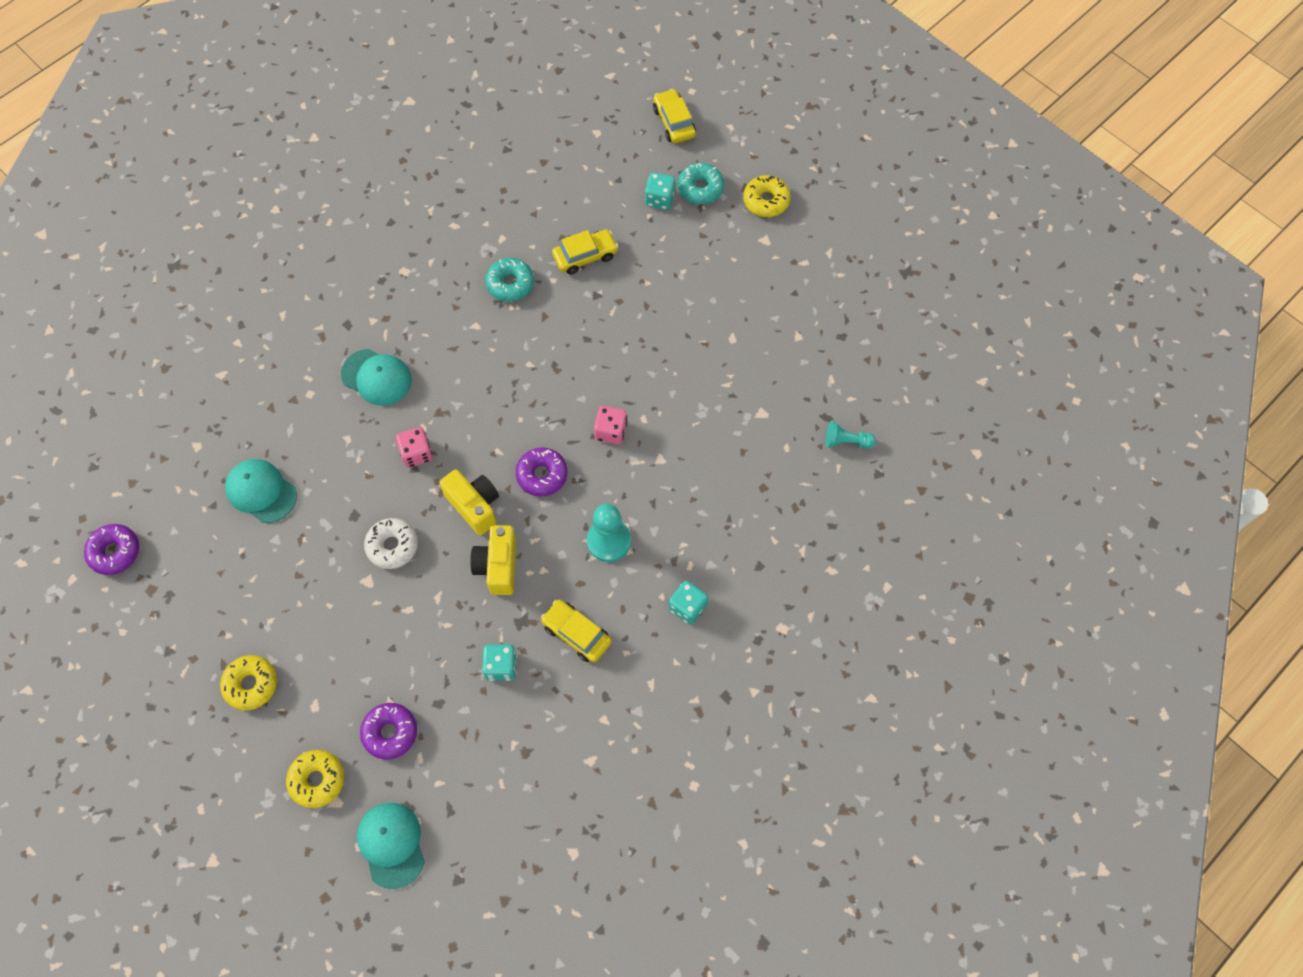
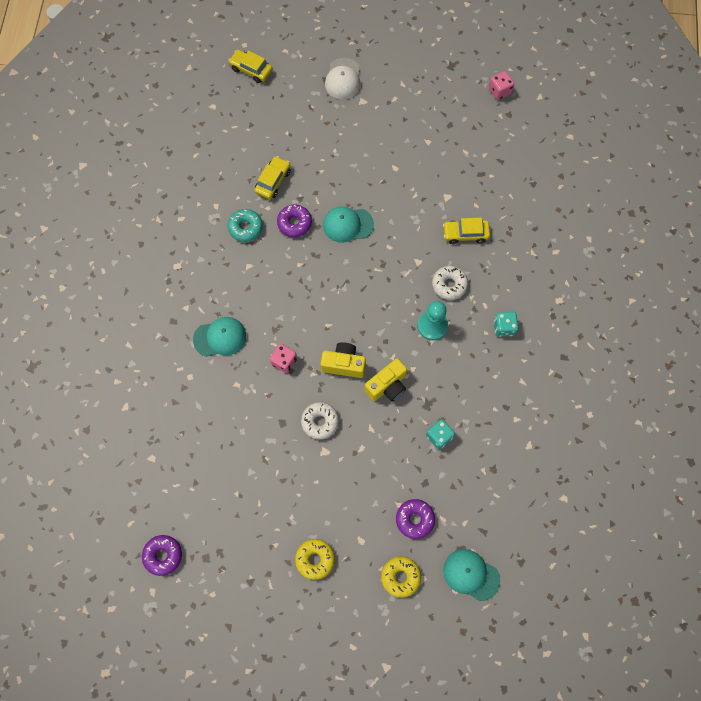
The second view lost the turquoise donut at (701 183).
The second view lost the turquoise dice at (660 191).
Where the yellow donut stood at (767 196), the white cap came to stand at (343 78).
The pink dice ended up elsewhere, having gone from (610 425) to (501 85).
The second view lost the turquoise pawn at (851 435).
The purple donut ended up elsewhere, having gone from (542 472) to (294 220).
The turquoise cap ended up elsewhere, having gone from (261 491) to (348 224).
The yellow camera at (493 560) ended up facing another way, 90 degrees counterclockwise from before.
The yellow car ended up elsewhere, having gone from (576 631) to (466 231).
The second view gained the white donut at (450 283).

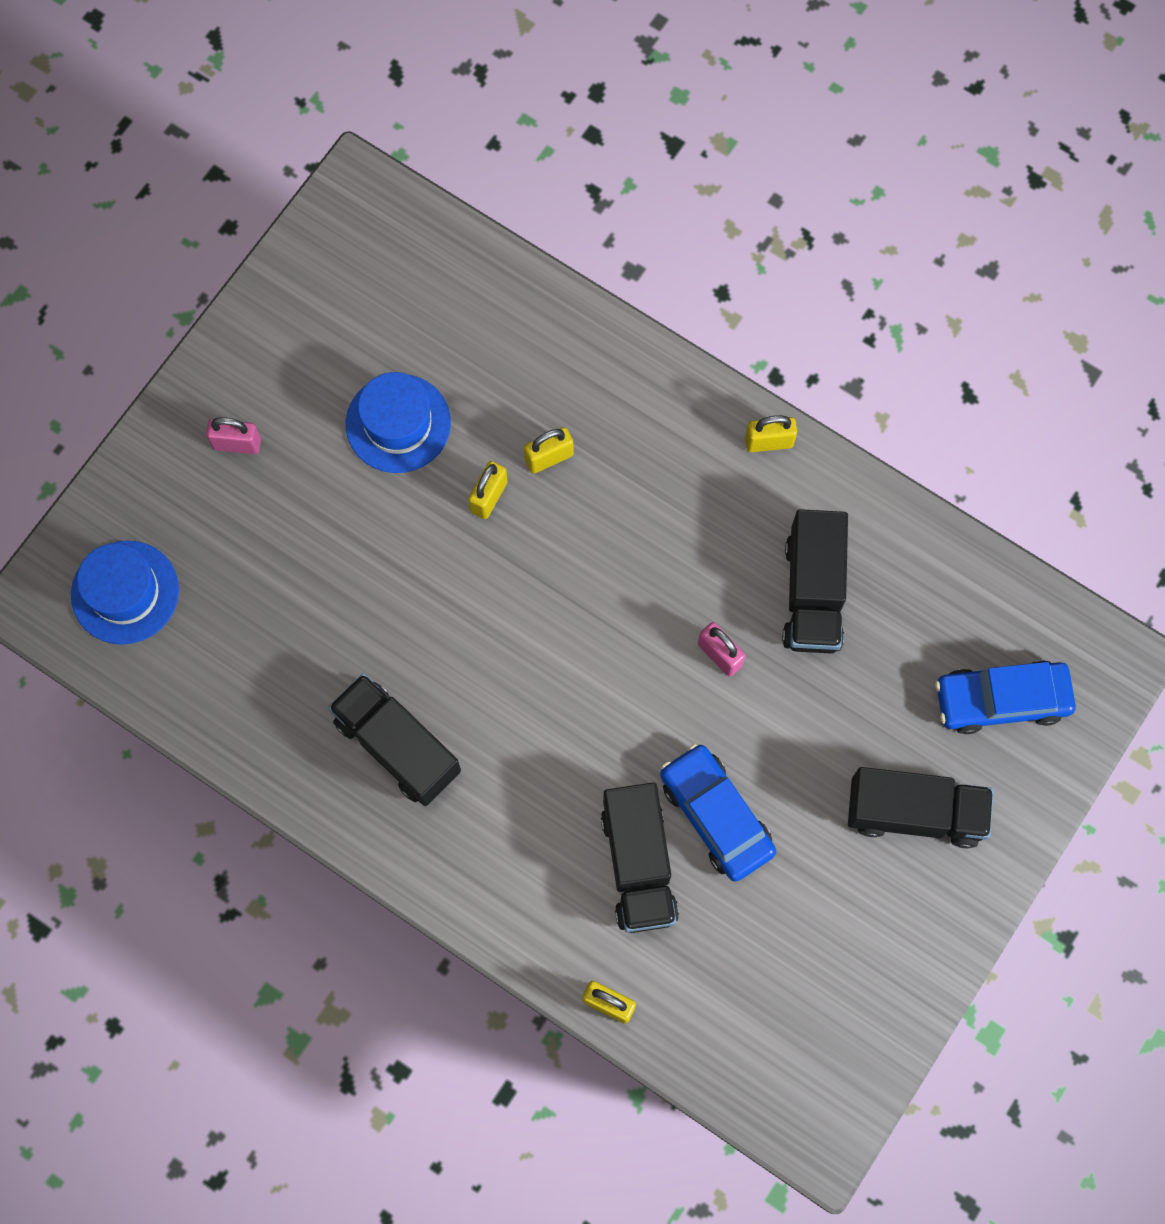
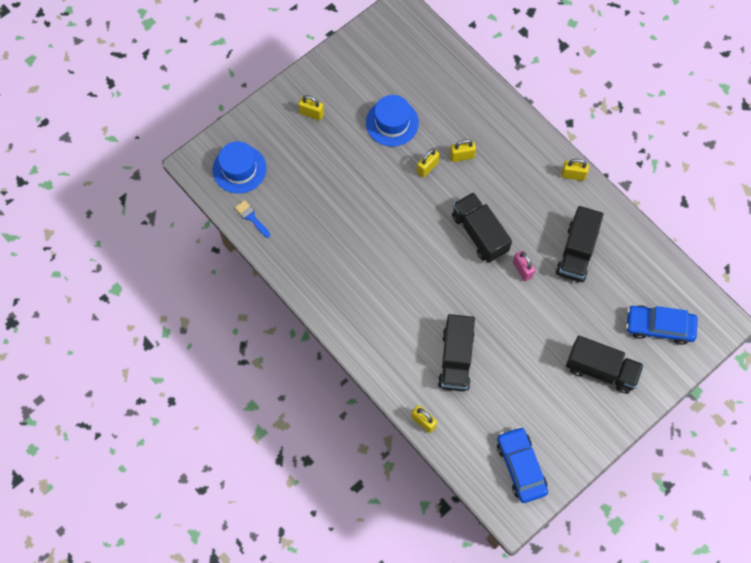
What was the pink padlock at (233 435) turned into the yellow padlock at (311 108).
The black truck ended up elsewhere, having gone from (394 740) to (482 227).
The blue car ended up elsewhere, having gone from (718 812) to (522 465).
The second view gained the blue brush at (252 219).

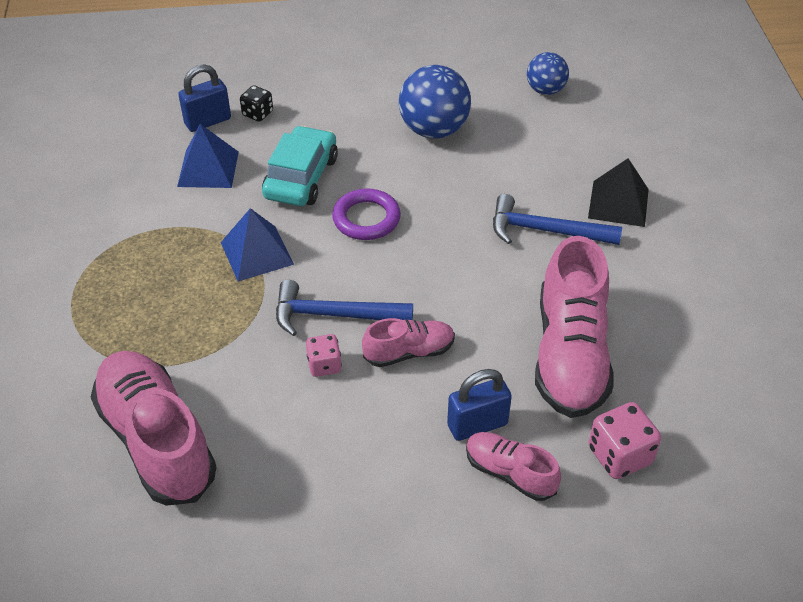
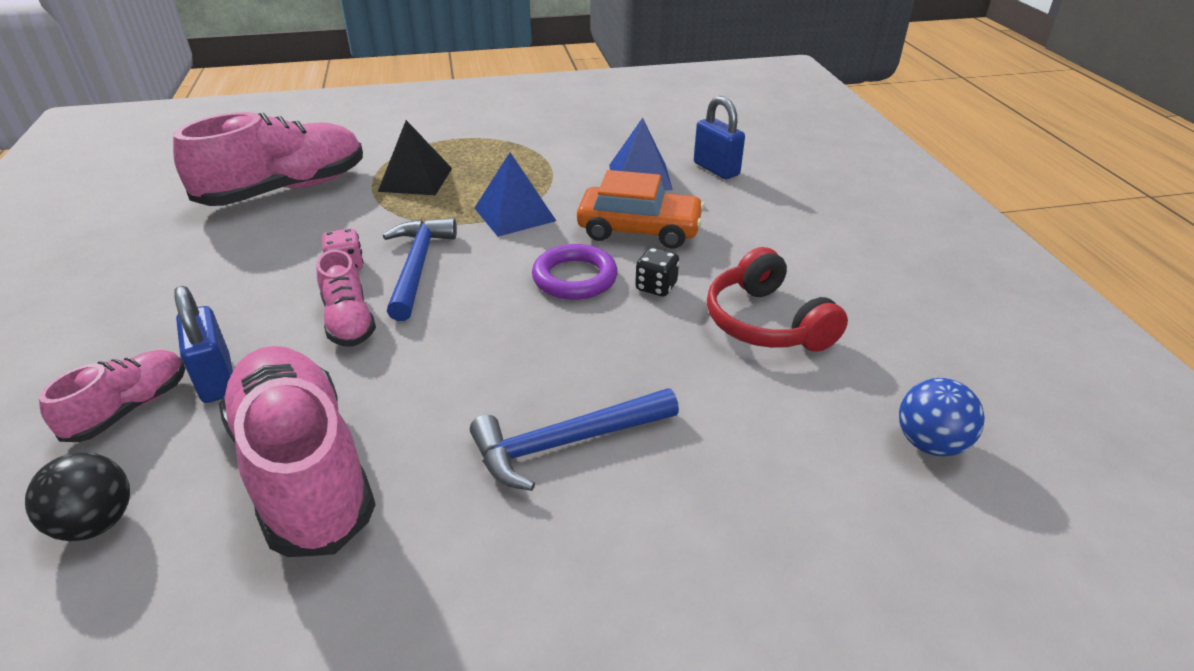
Where the blue ball stood at (435 101), the red headphones came to stand at (777 299).
The black dice ended up elsewhere, having gone from (256 103) to (657 272).
What was the turquoise car at (300 166) turned into the orange car at (641 209).
The black pyramid ended up elsewhere, having gone from (618 192) to (415 157).
The blue hammer at (557 219) ended up facing another way, 120 degrees counterclockwise from before.
The pink shoe at (574 327) ended up facing another way, 60 degrees clockwise from before.
Where the pink dice stood at (625 440), the black ball came to stand at (77 496).

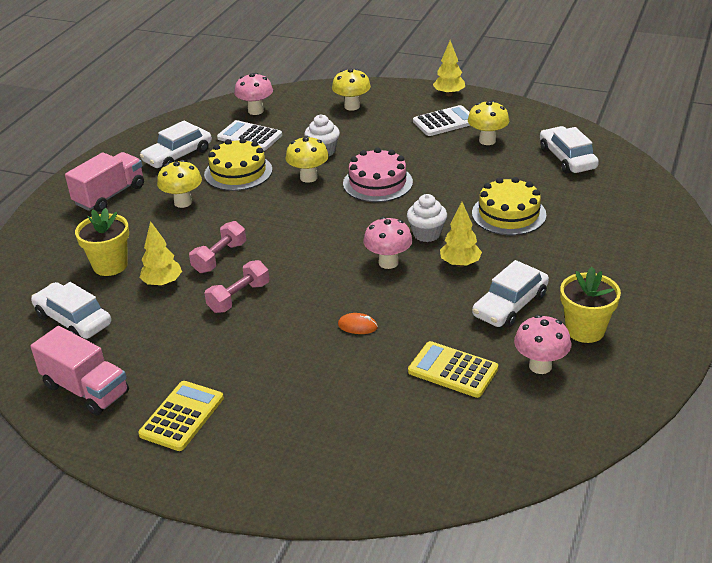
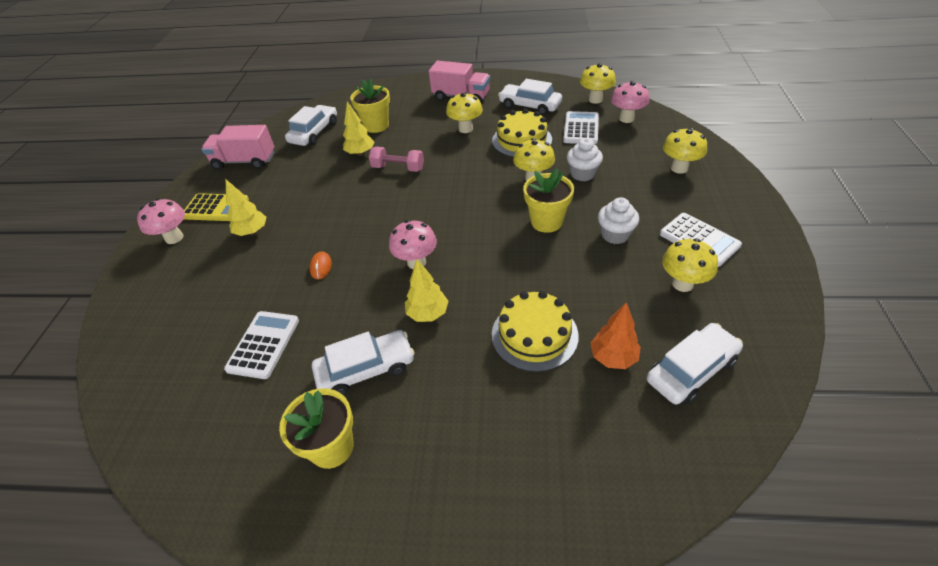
The yellow tree ended up elsewhere, having gone from (449 68) to (246 207).
Where the pink cake stood at (378 174), the yellow flower pot came to stand at (548 200).
The white cupcake ended up elsewhere, having gone from (427 218) to (618 220).
The second view lost the pink dumbbell at (236 286).
The white car at (510 294) ended up facing another way, 135 degrees clockwise from before.
The pink mushroom ended up elsewhere, having gone from (542 344) to (161 221).
The pink truck at (80 371) ended up facing another way, 75 degrees clockwise from before.
What was the yellow calculator at (453 369) turned into the white calculator at (261 345).
The second view gained the yellow mushroom at (598 83).
The second view gained the orange tree at (615 335).

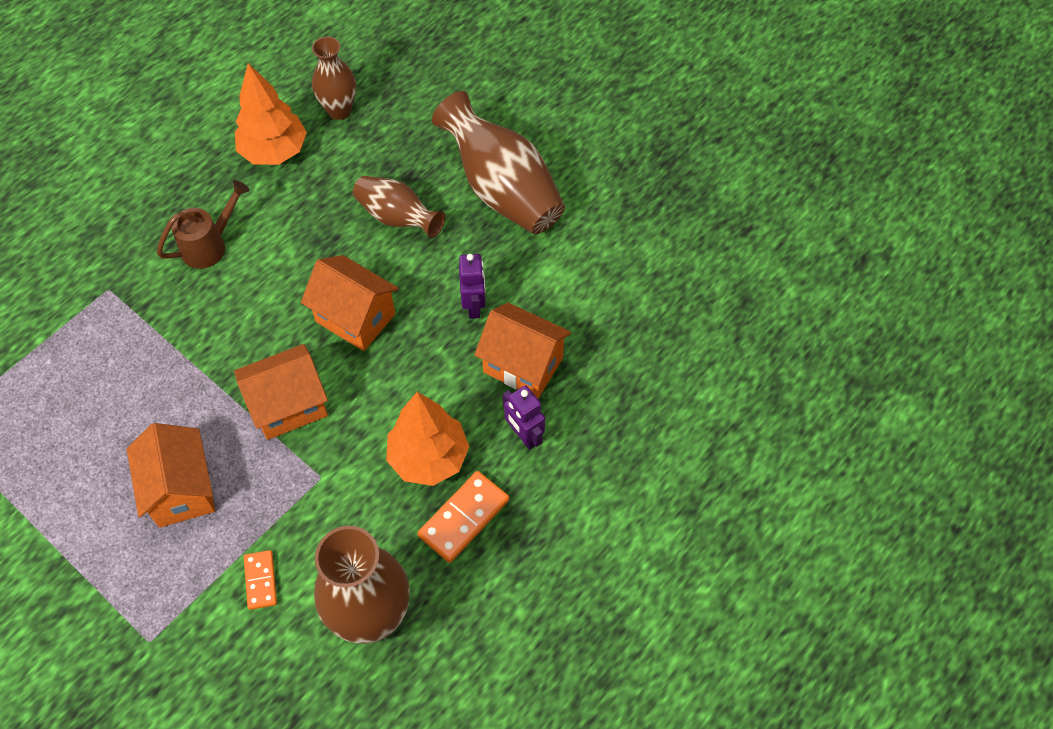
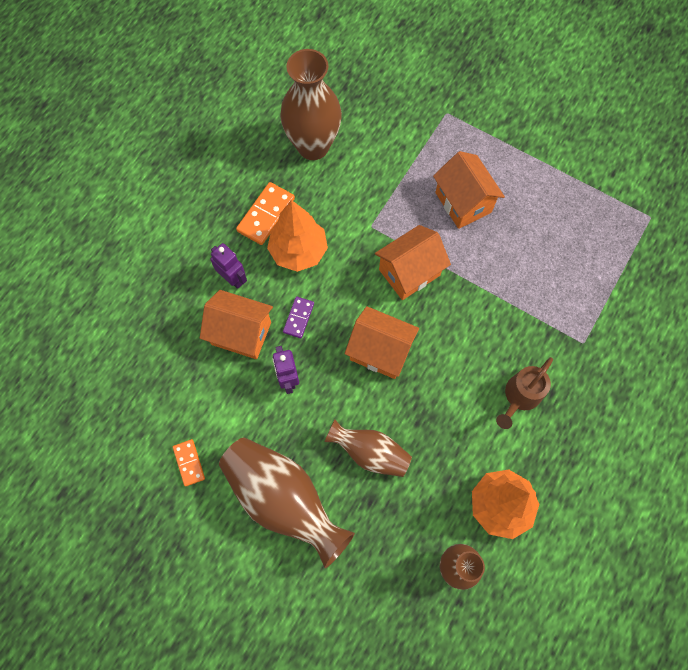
The orange domino ended up elsewhere, having gone from (260 580) to (189 463).
The second view gained the purple domino at (298 317).

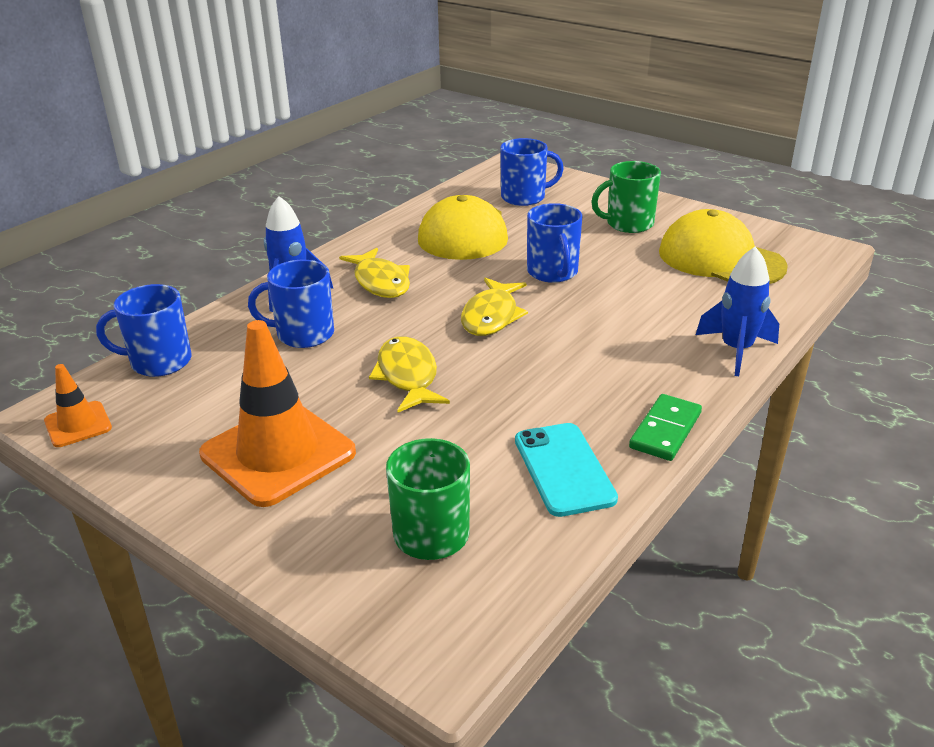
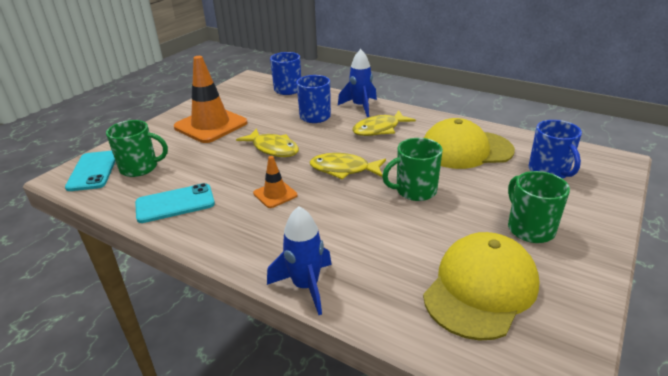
What was the blue mug at (555 243) turned into the green mug at (412 169).
The yellow fish at (409 374) ended up facing another way, 60 degrees clockwise from before.
The orange traffic cone ended up elsewhere, having gone from (78 405) to (275 182).
The second view lost the green domino at (665 427).
The second view gained the turquoise phone at (90 171).

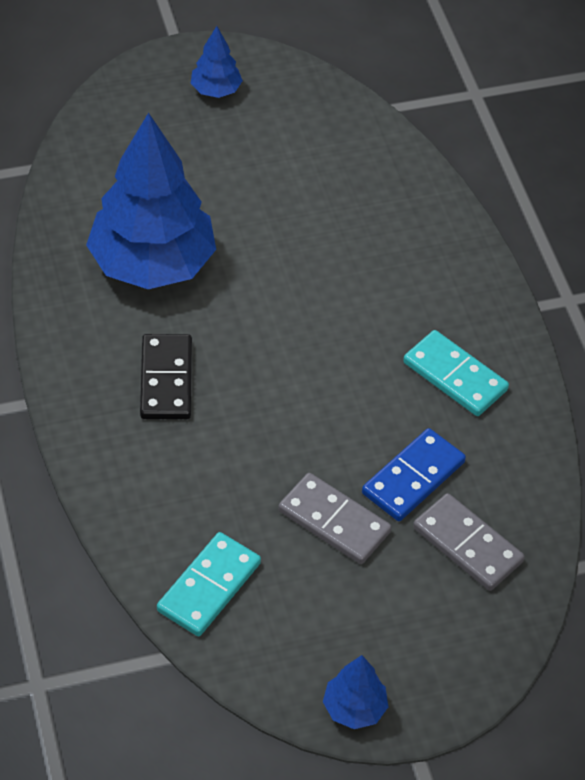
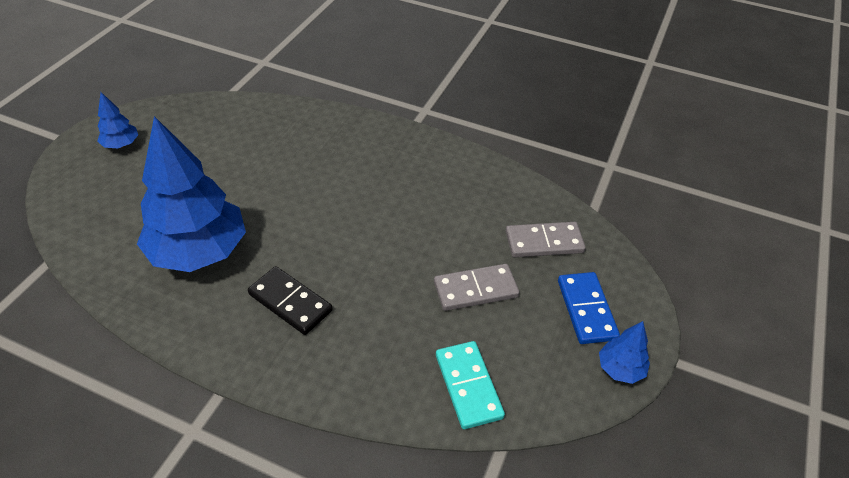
The second view lost the turquoise domino at (456 373).
The blue domino ended up elsewhere, having gone from (414 474) to (589 308).

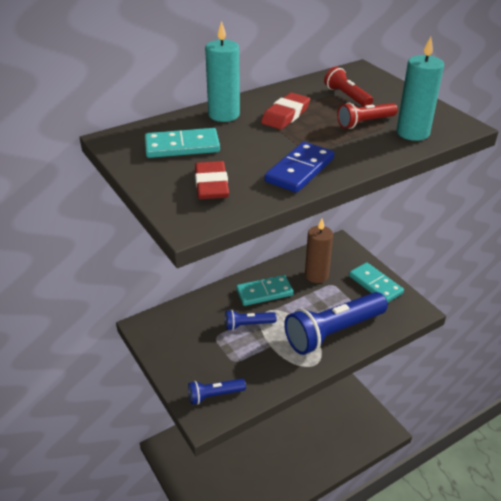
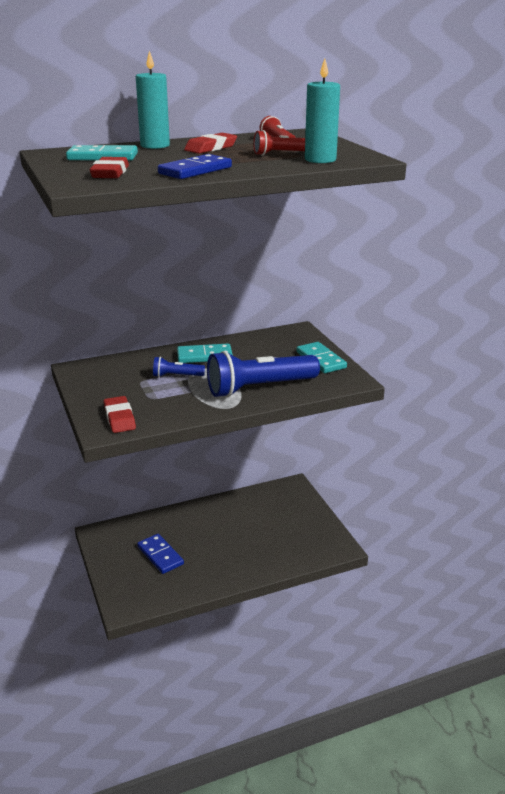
The second view lost the brown candle at (319 251).
Where the blue flashlight stood at (217 392), the red eraser came to stand at (120 414).
The second view gained the blue domino at (160 554).

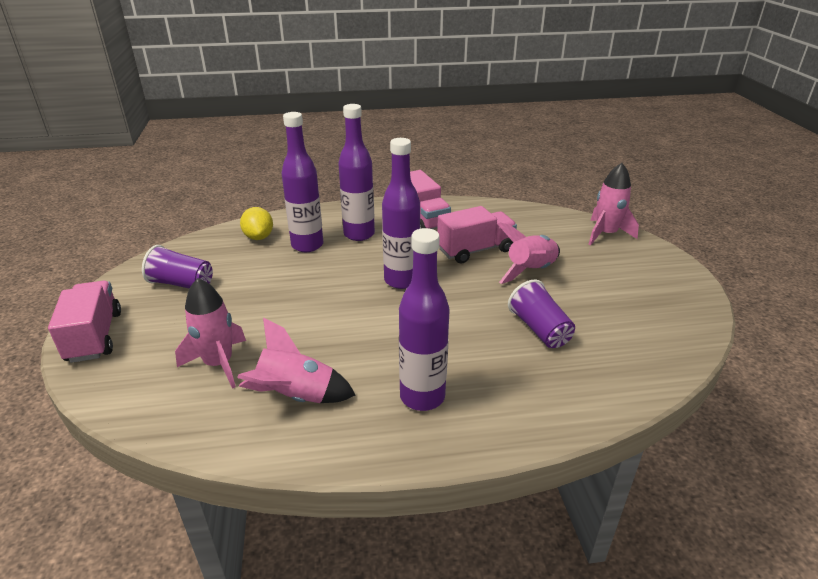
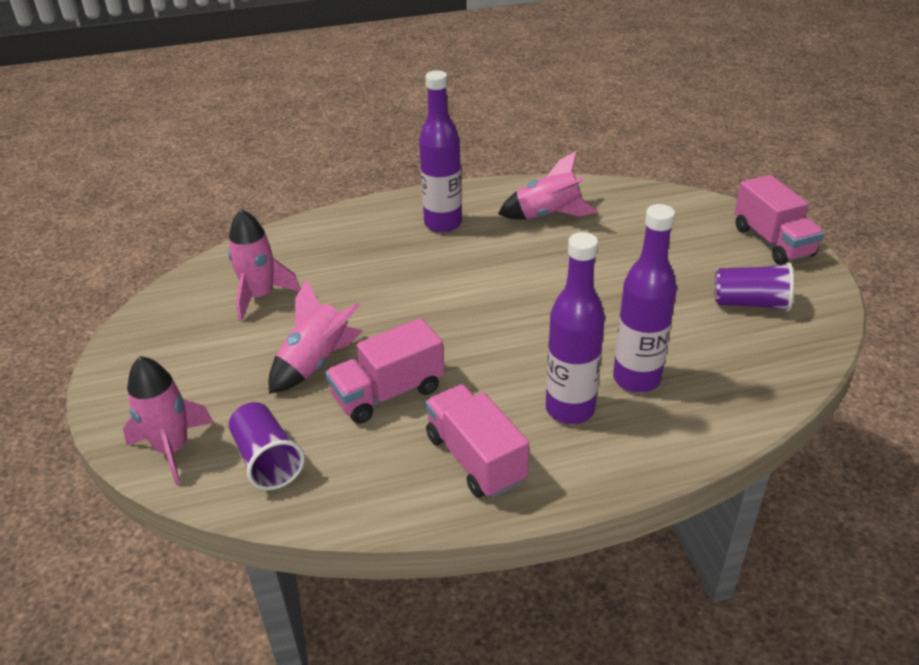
The second view lost the purple bottle at (401 213).
The second view lost the yellow lemon at (256 223).
The pink rocket ended up elsewhere, having gone from (210 333) to (264 265).
The purple cup ended up elsewhere, having gone from (541 313) to (267 446).

